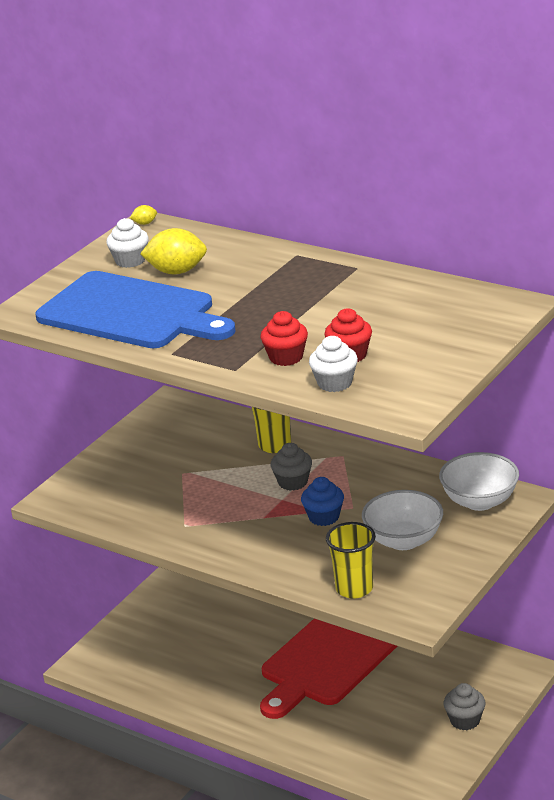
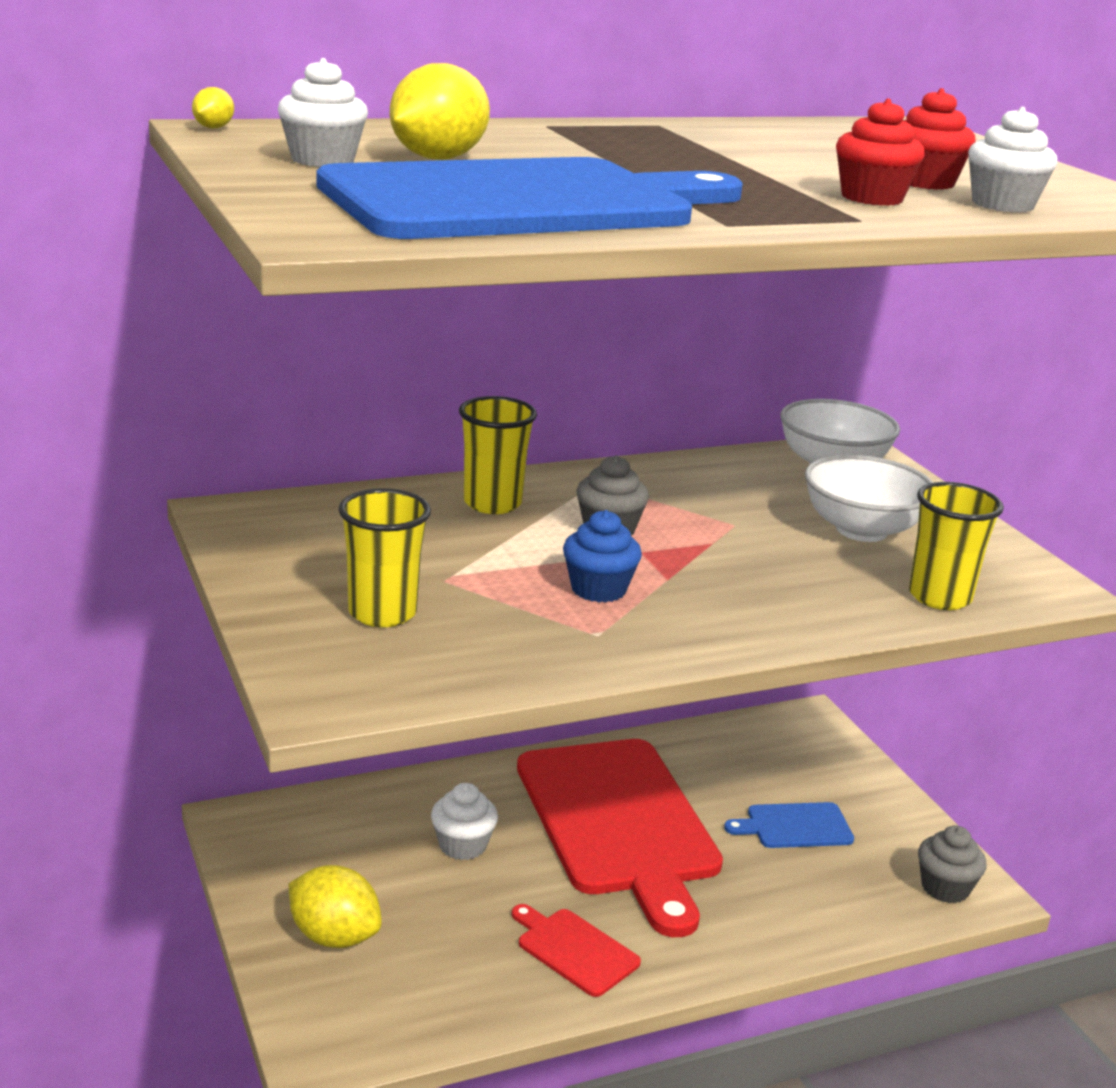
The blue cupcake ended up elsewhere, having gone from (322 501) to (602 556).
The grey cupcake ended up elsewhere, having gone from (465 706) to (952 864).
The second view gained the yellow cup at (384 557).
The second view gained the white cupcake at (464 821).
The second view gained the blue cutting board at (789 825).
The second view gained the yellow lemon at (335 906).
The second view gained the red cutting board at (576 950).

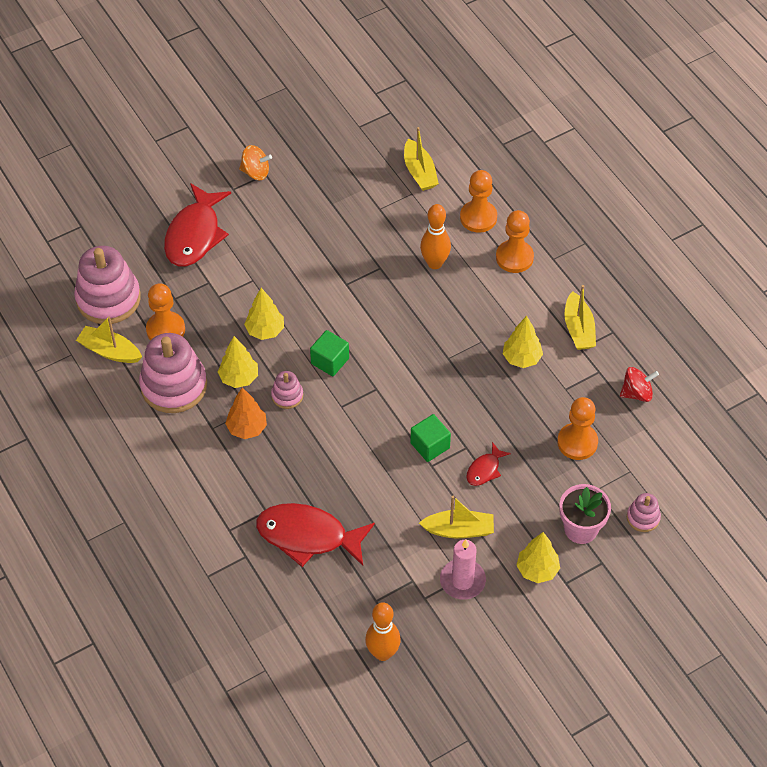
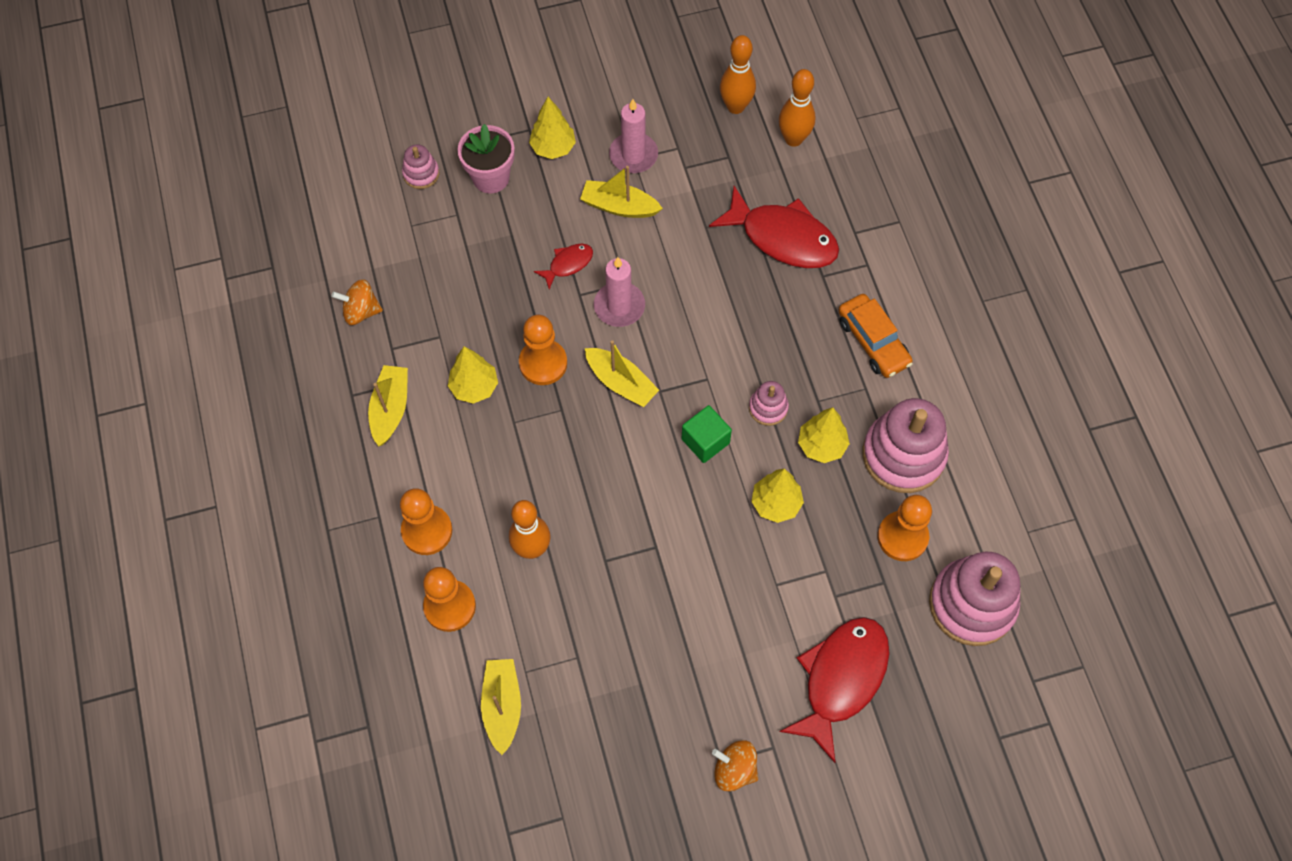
The yellow boat ended up elsewhere, having gone from (109 339) to (622 373).
What was the red spinning top at (639 384) turned into the orange spinning top at (357 302).
The second view lost the orange tree at (246 413).
The orange pawn ended up elsewhere, having gone from (577 428) to (543 350).
Where the green cube stood at (430 438), the pink candle came to stand at (619 292).
The second view gained the orange bowling pin at (797 108).
The second view gained the orange car at (875 336).

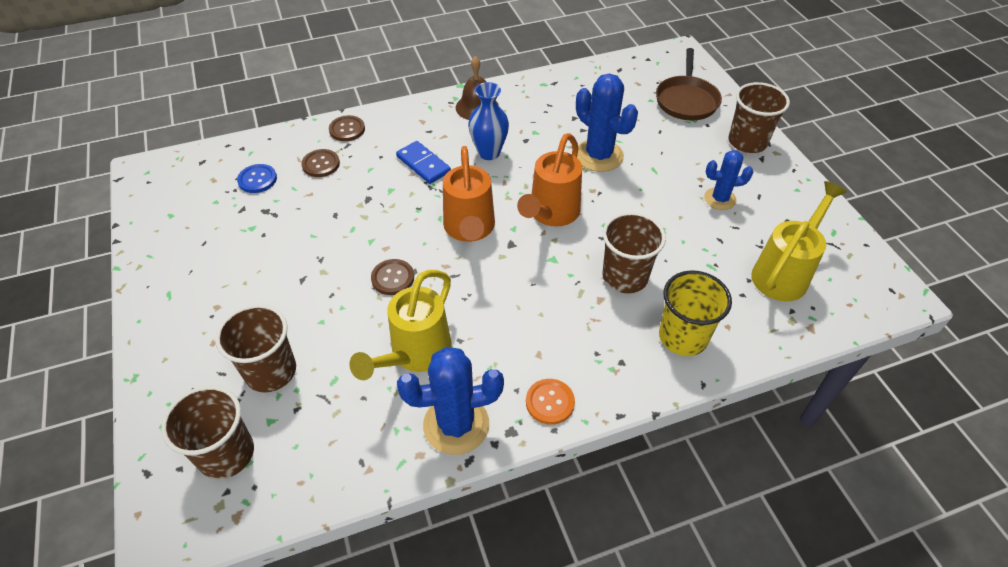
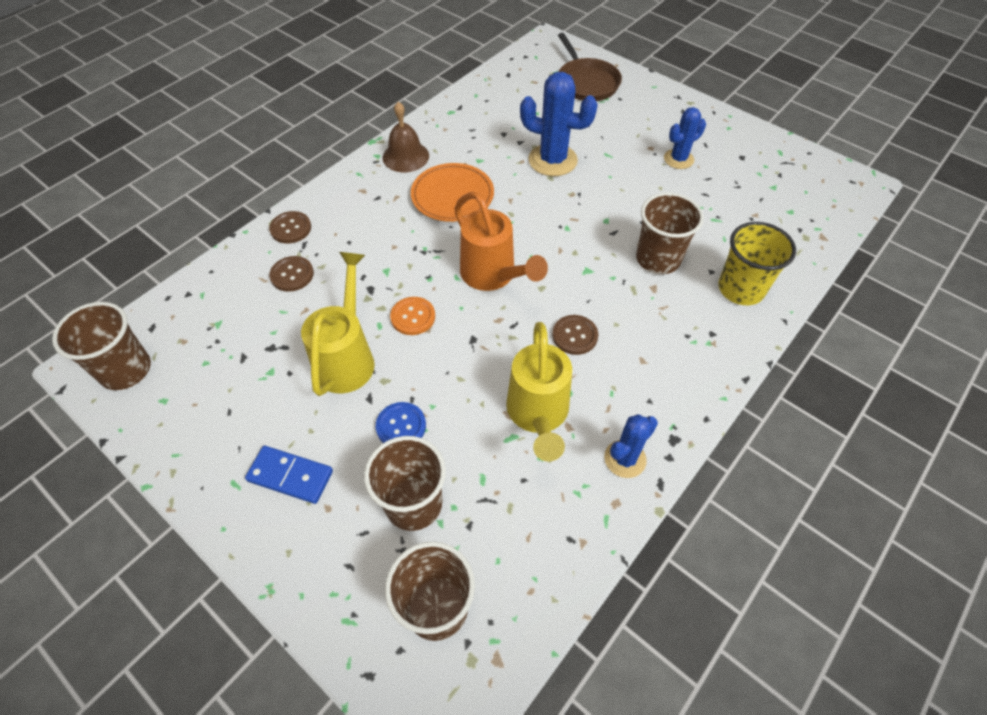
Where the blue vase stood at (488 121), the orange plate came to stand at (452 192).
The brown cup ended up elsewhere, having gone from (759 117) to (101 346).
The second view lost the orange watering can at (549 180).
The blue domino ended up elsewhere, having gone from (423 162) to (289 475).
The blue button ended up elsewhere, having gone from (257 178) to (401 422).
The yellow watering can ended up elsewhere, having gone from (799 241) to (338 324).
The brown button ended up elsewhere, having gone from (392 277) to (575 335).
The size of the blue cactus at (450 401) changed by a factor of 0.62.
The orange button ended up elsewhere, having gone from (550 402) to (412 316).

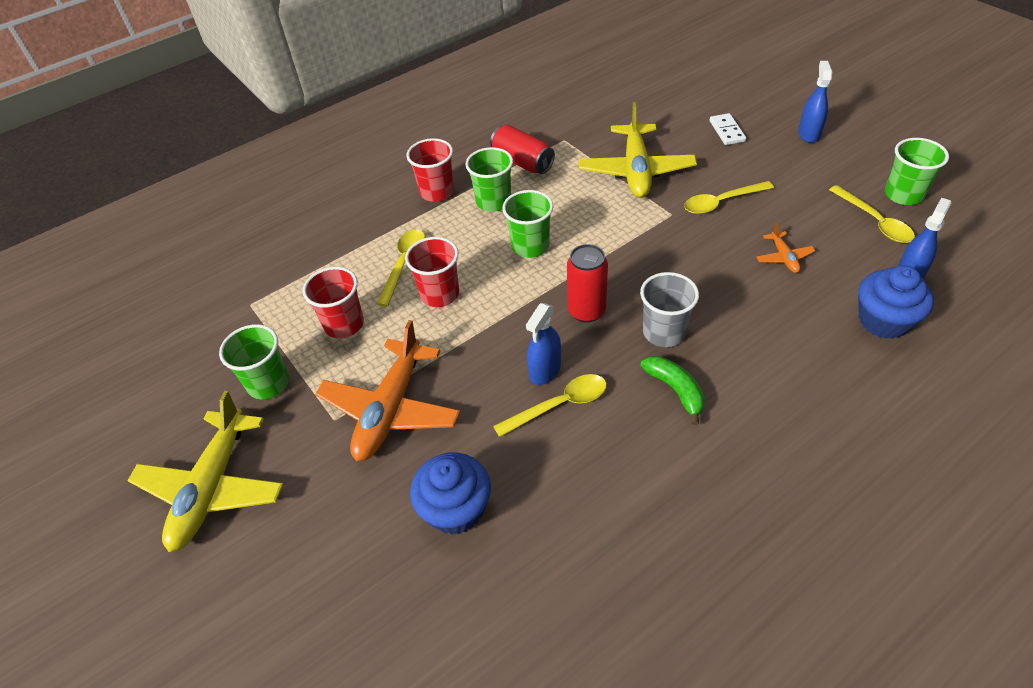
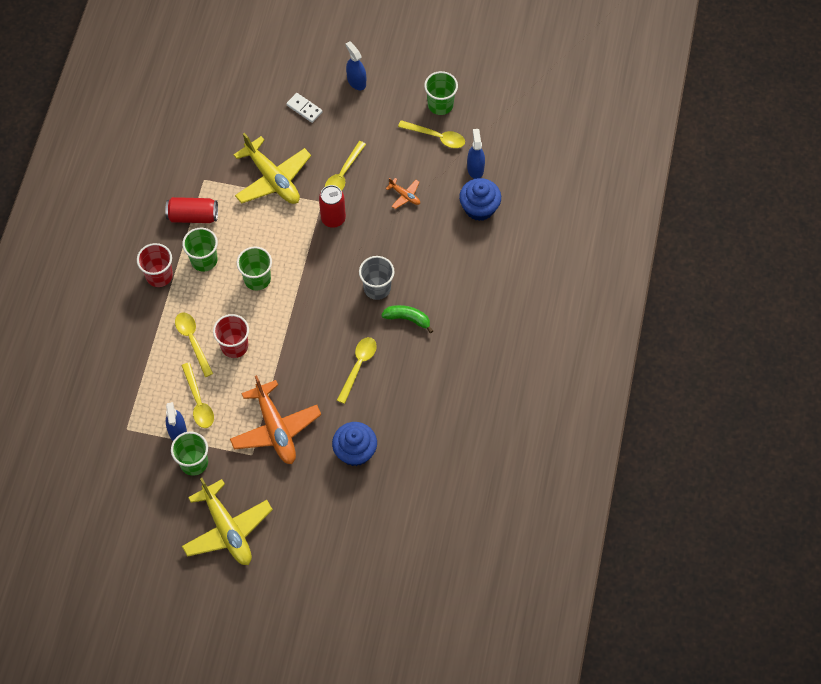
The red can ended up elsewhere, having gone from (587 283) to (332 206).
Where the red cup stood at (333 302), the yellow spoon came to stand at (197 395).
The blue spray bottle ended up elsewhere, having gone from (543 344) to (176 421).

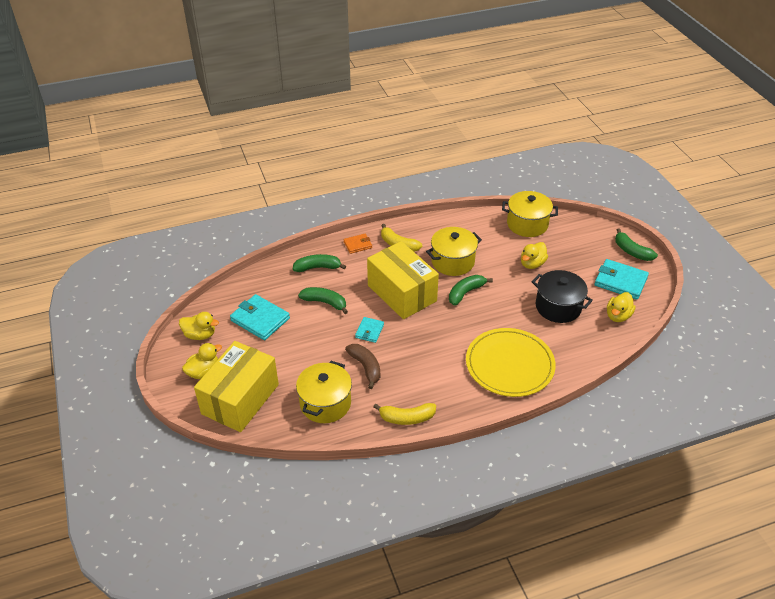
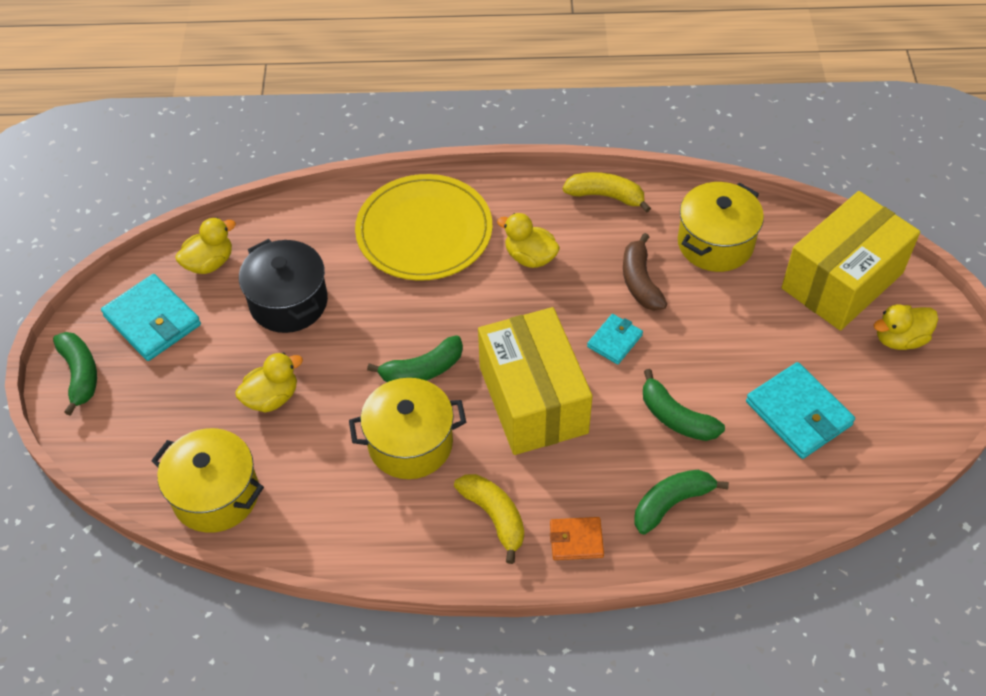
The green banana at (319 263) ended up facing another way, 135 degrees clockwise from before.
The yellow duck ended up elsewhere, having gone from (199 326) to (528 240).

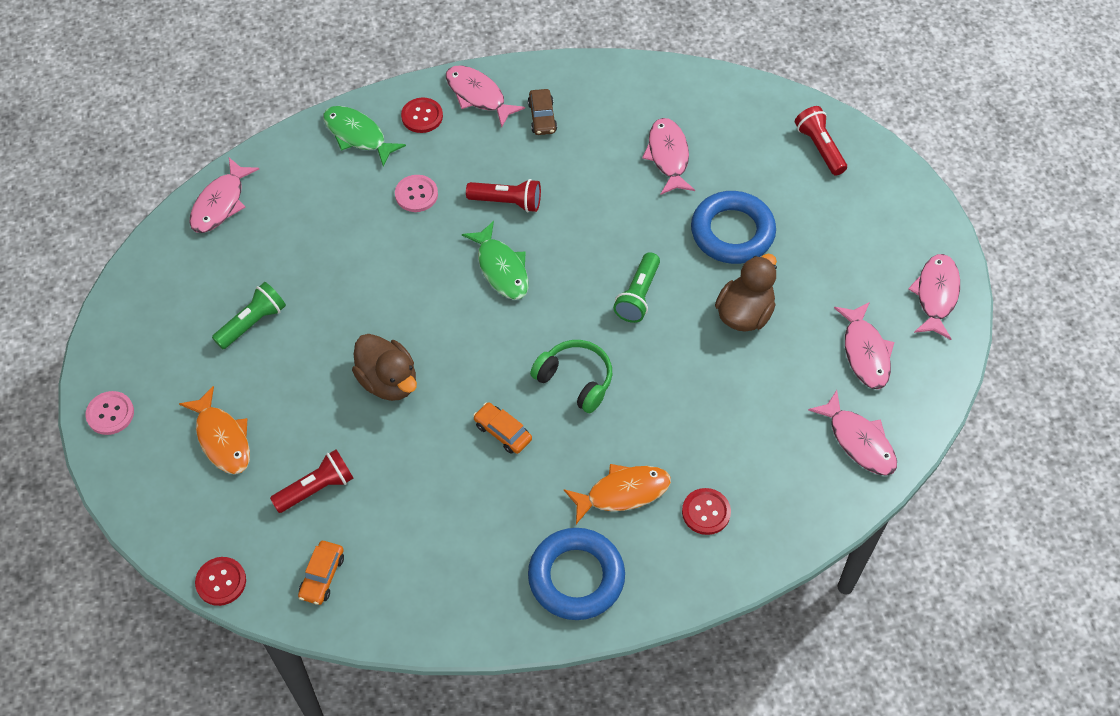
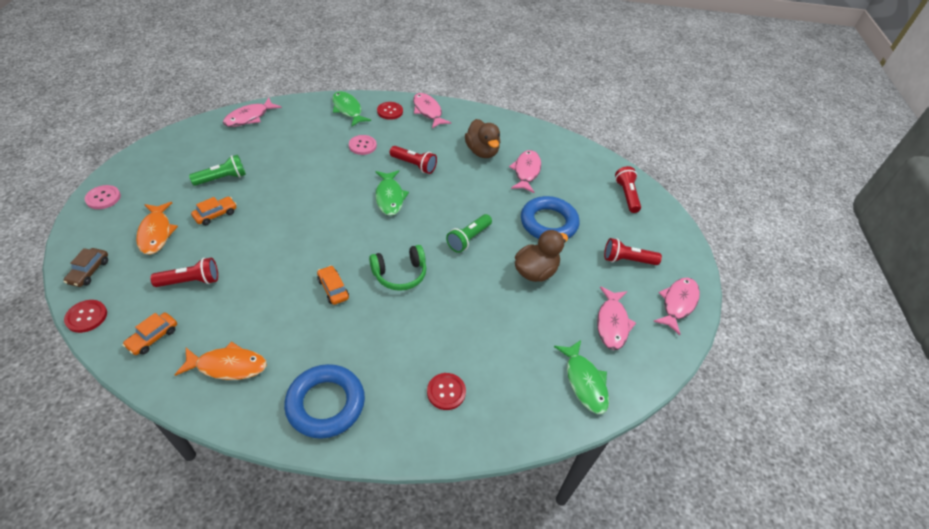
The brown car ended up elsewhere, having gone from (542 112) to (86 267).
The brown duck ended up elsewhere, having gone from (384 367) to (482 138).
The green headphones at (571 376) ended up facing another way, 105 degrees clockwise from before.
What was the pink fish at (852 433) turned into the green fish at (581 377).
The orange fish ended up elsewhere, having gone from (617 494) to (221 361).
The second view gained the orange car at (214 211).
The second view gained the red flashlight at (633 251).

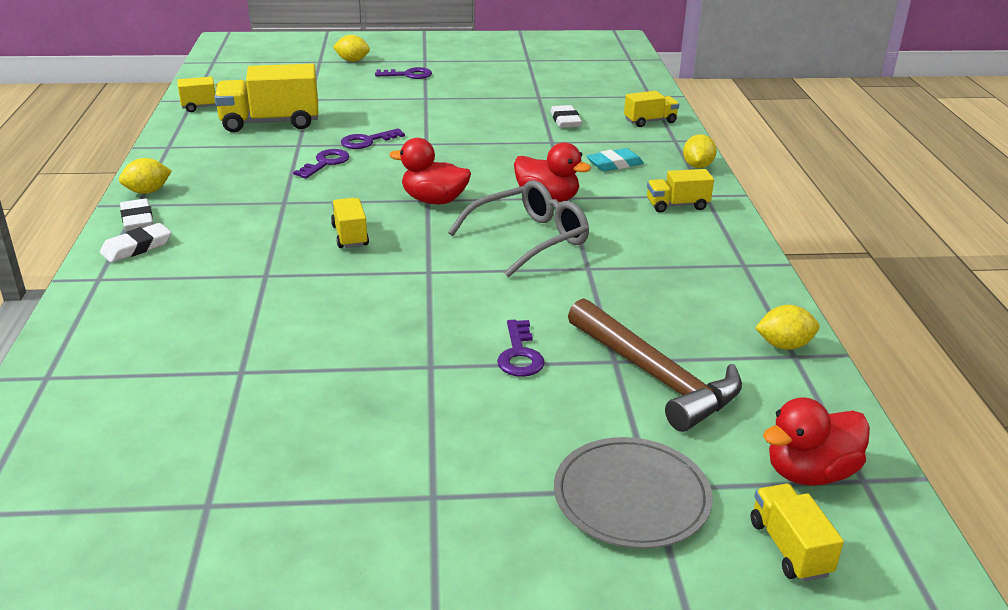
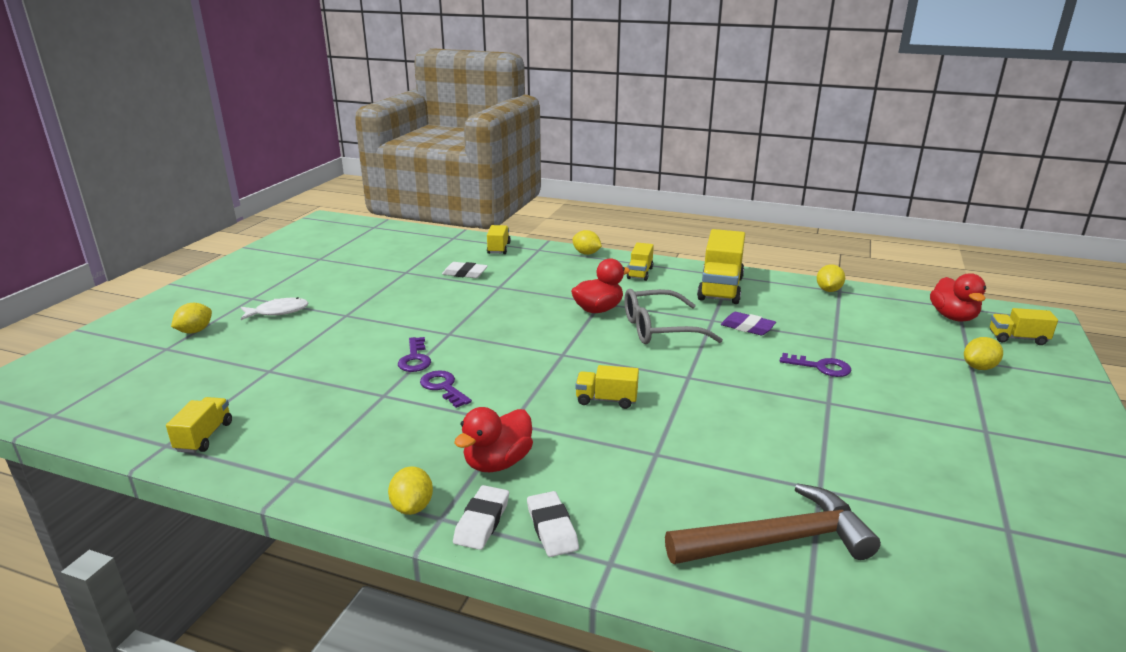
The yellow truck ended up elsewhere, having gone from (266 98) to (721 266).
Where the purple key stood at (403 73), the white fish came to stand at (275 308).
The red duck ended up elsewhere, having gone from (430 171) to (493 439).
The second view lost the turquoise eraser at (615 159).
The grey glasses at (518 228) ended up facing another way, 90 degrees counterclockwise from before.
The white eraser at (136 215) ended up facing another way, 75 degrees counterclockwise from before.
The brown hammer ended up elsewhere, having gone from (655 365) to (773 523).
Where the grey plate stood at (633 493), the yellow lemon came to stand at (983 353).
The second view gained the purple eraser at (748 323).

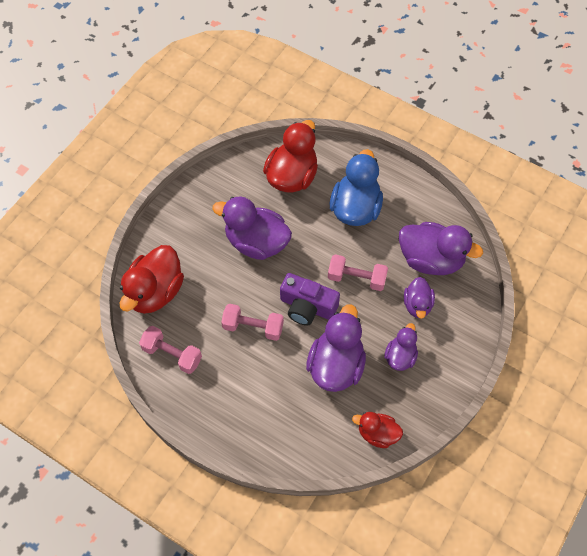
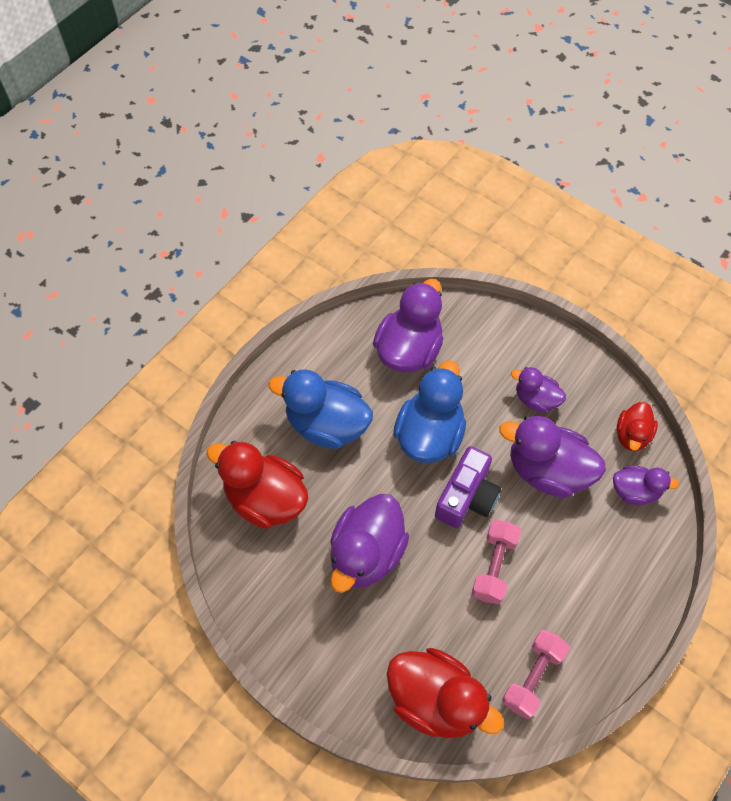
Where the pink dumbbell stood at (358 272), the blue duck came to stand at (429 412).
The purple duck ended up elsewhere, having gone from (419 298) to (646 485).

